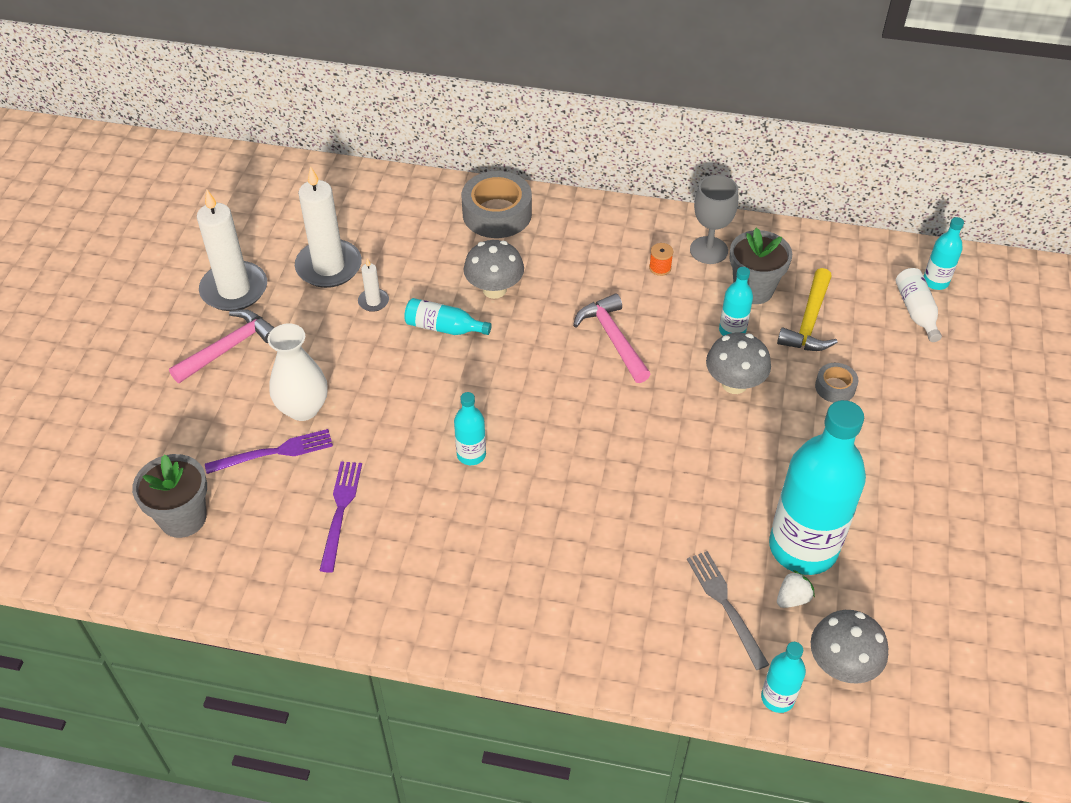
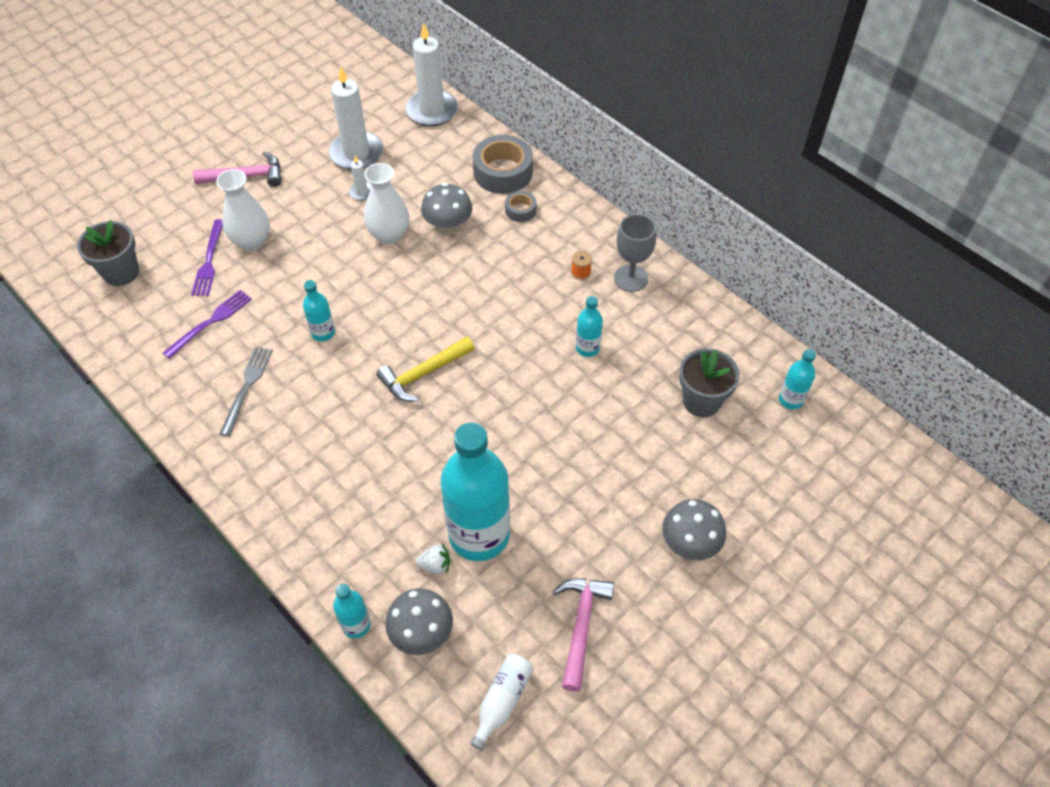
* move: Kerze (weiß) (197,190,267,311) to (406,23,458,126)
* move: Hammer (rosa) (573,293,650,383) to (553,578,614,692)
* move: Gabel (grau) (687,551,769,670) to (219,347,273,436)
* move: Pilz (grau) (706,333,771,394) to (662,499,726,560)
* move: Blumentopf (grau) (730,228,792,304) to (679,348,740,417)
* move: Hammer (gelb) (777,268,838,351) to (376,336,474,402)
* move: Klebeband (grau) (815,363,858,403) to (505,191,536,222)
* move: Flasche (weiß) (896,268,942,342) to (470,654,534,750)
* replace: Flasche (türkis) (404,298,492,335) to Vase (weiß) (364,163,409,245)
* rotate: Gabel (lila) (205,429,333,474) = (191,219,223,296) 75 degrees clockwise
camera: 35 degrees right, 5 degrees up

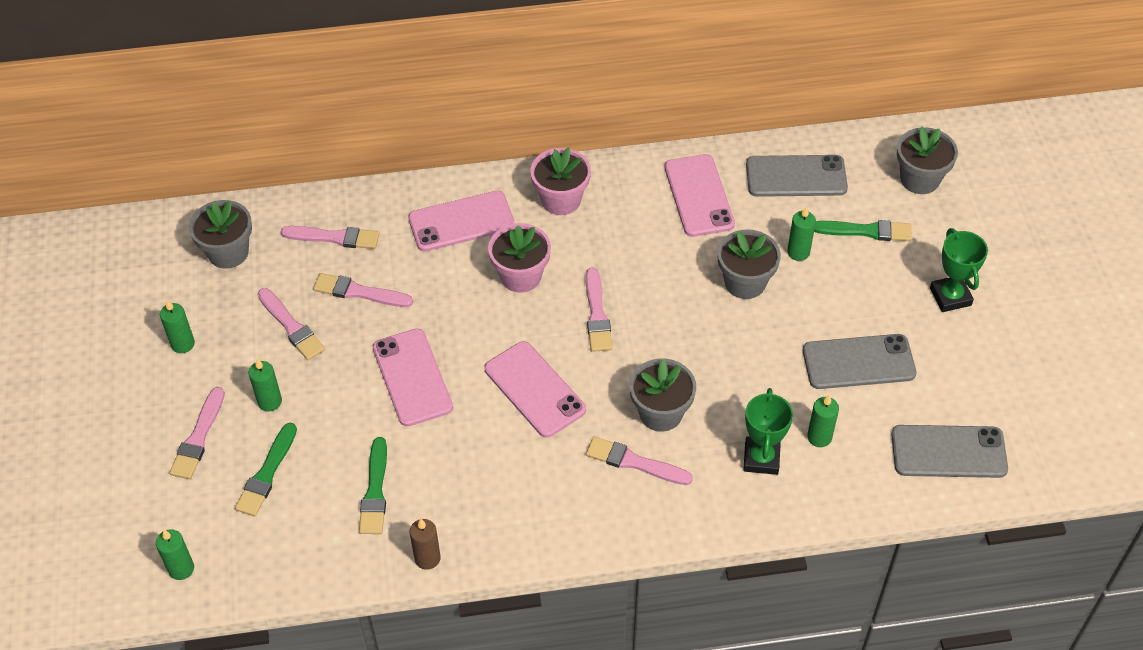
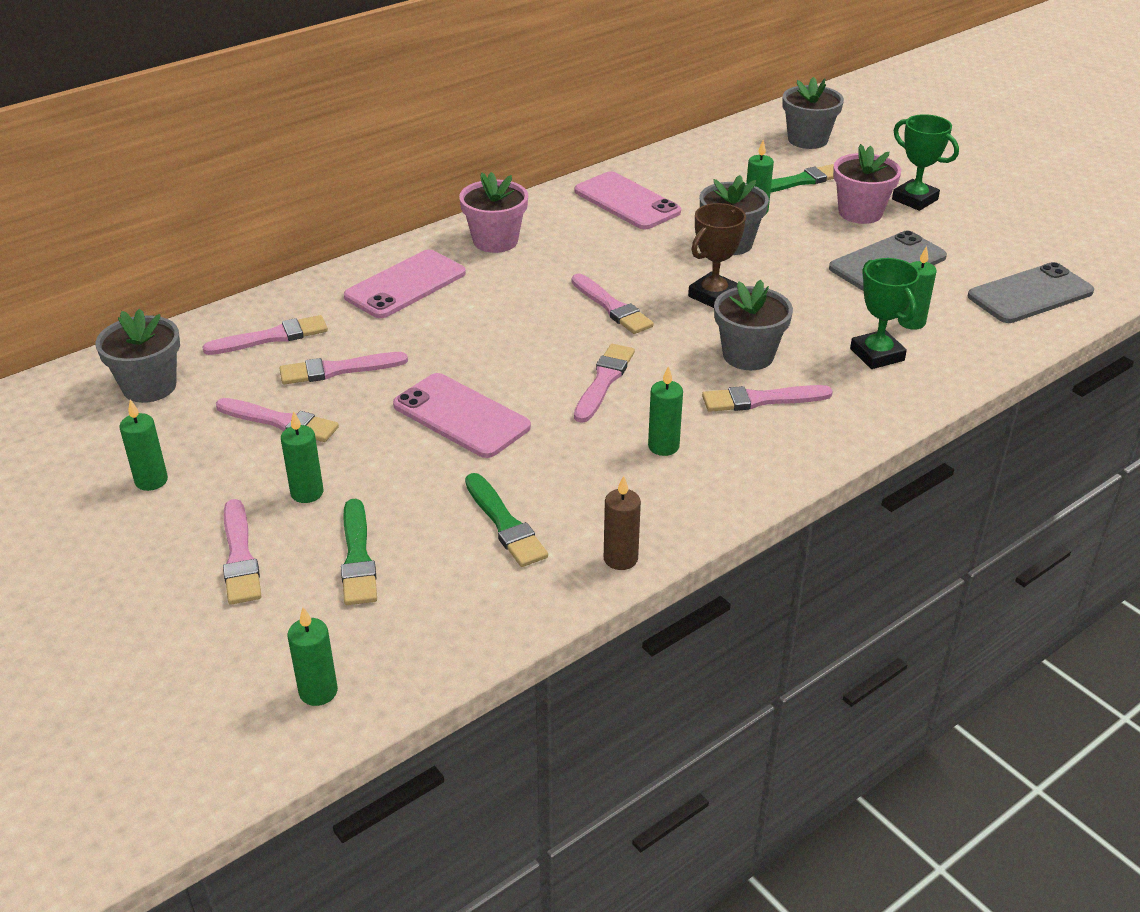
* delete: Handy (grau) (746,155,848,197)
* insert: Kerze (grün) (648,366,683,456)
* insert: Pokal (braun) (688,203,746,308)
* move: Blumentopf (rosa) (488,223,551,293) to (833,144,901,224)
* replace: Handy (rosa) (484,341,586,438) to Pinsel (rosa) (574,344,635,423)
camera: 30 degrees left, 15 degrees down

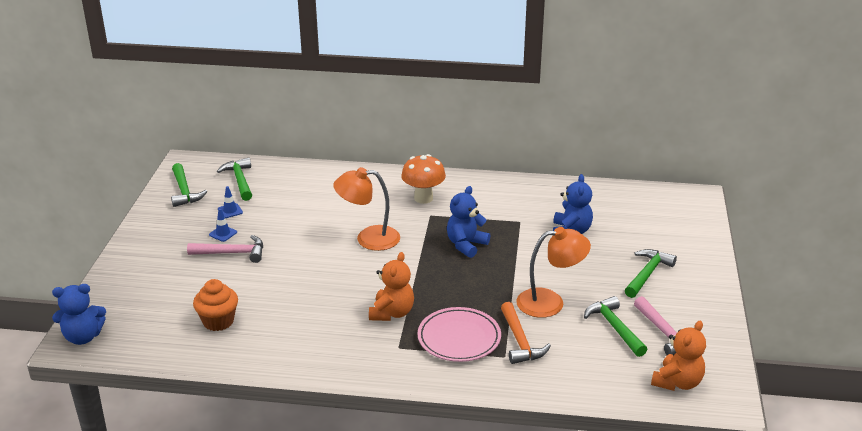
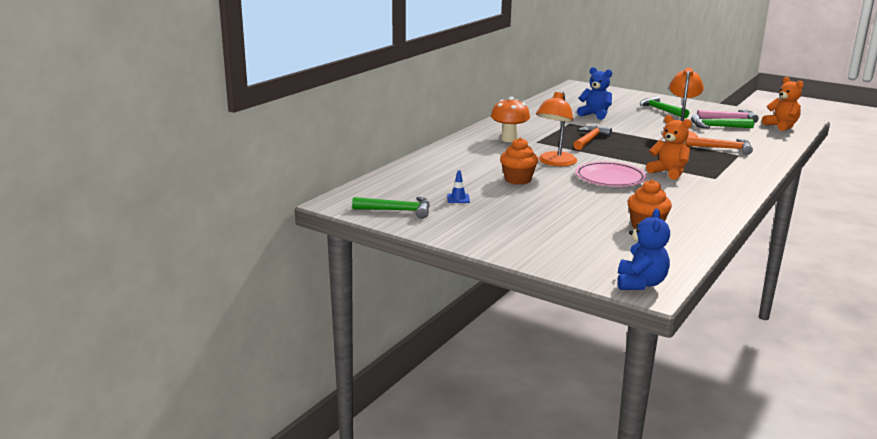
* delete: Hammer (rosa) (187,235,263,263)
* delete: Leitkegel (blau) (209,208,237,242)
* delete: Hammer (grün) (217,158,252,201)
* insert: Muffin (orange) (500,138,538,185)
* move: Teller (rosa) (417,307,501,362) to (575,161,646,187)
* replace: Teddybär (blau) (447,186,490,258) to Hammer (orange) (573,126,612,150)
camera: 65 degrees left, 10 degrees down

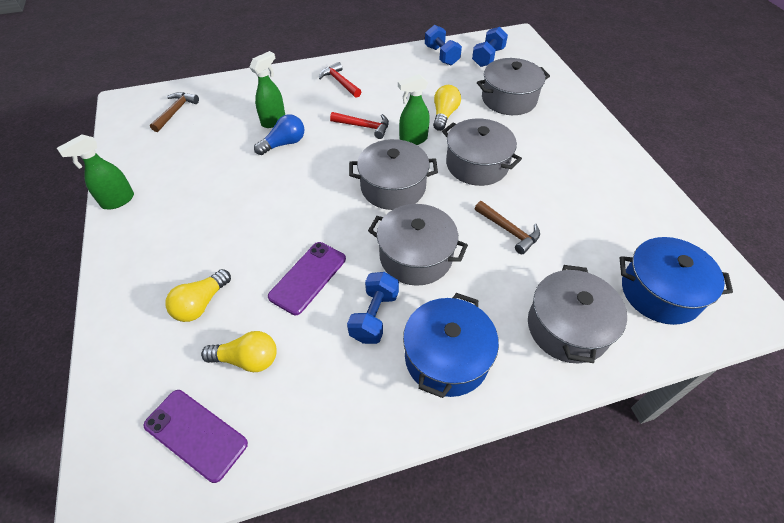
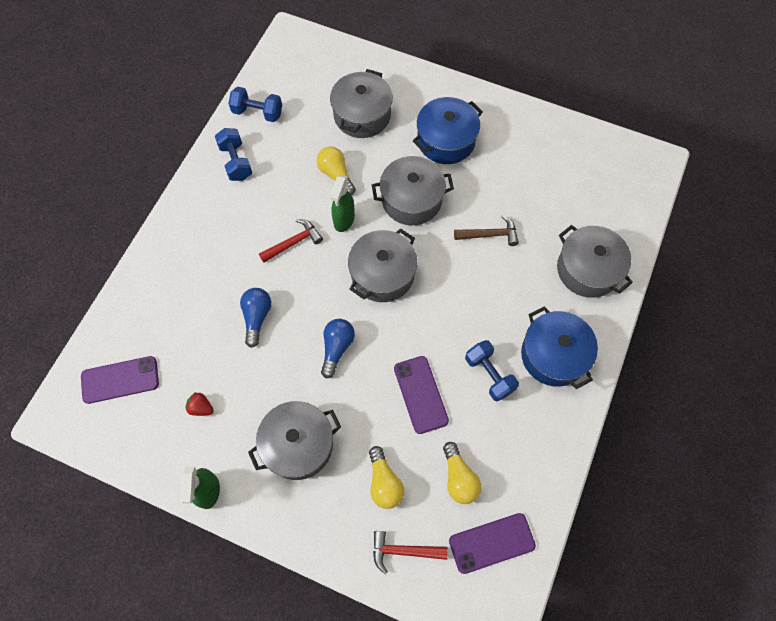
* delete: Sprühflasche (grün) (250,51,285,128)
* insert: Erdbeere (rot) (186,392,214,416)
* insert: Glühbirne (blau) (321,319,355,378)
* move: Hammer (rot) (319,62,361,98) to (373,531,448,574)
* move: Kochtopf (grau) (368,204,468,286) to (248,401,341,480)
* move: Hantel (blau) (472,27,508,67) to (215,128,252,181)
* move: Kochtopf (blau) (620,237,733,325) to (413,97,483,164)
* replace: Hammer (braun) (150,92,199,132) to Handy (lila) (81,356,159,404)
* rotate: Glühbirne (gelb) (201,331,277,372) = (443,442,481,504) 120 degrees clockwise
camera: 50 degrees left, 15 degrees up

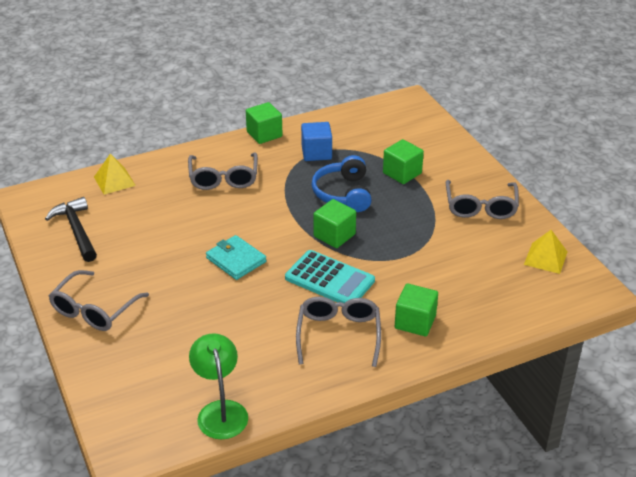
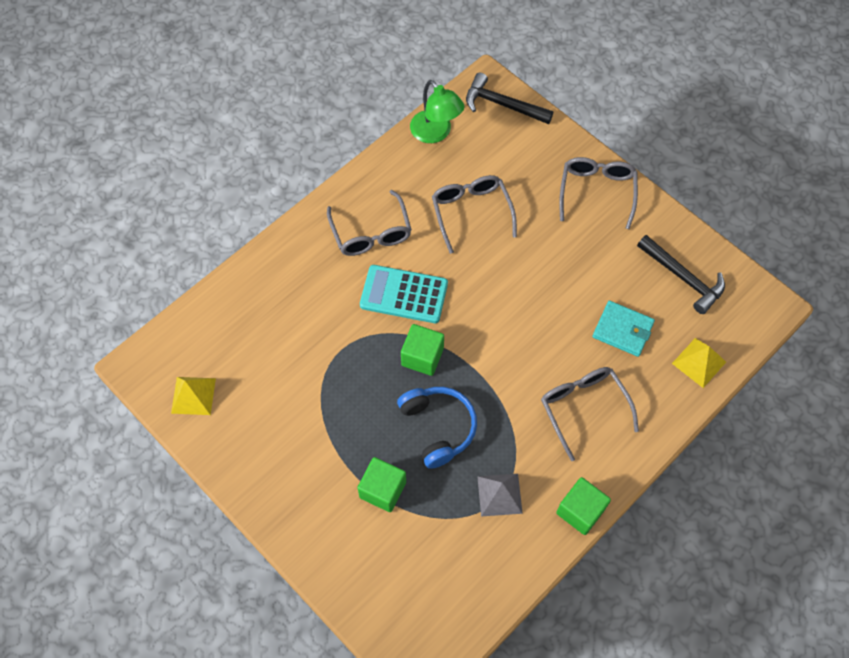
* delete: Kubus (grün) (395,283,438,336)
* insert: Hammer (schwarz) (466,72,553,124)
* move: Geldbörse (türkis) (206,235,266,280) to (592,301,655,357)
* move: Brille (grau) (446,180,519,219) to (432,175,517,254)
* replace: Kubus (blau) (301,122,332,161) to Pyramide (grau) (477,474,523,516)
camera: 160 degrees right, 25 degrees up

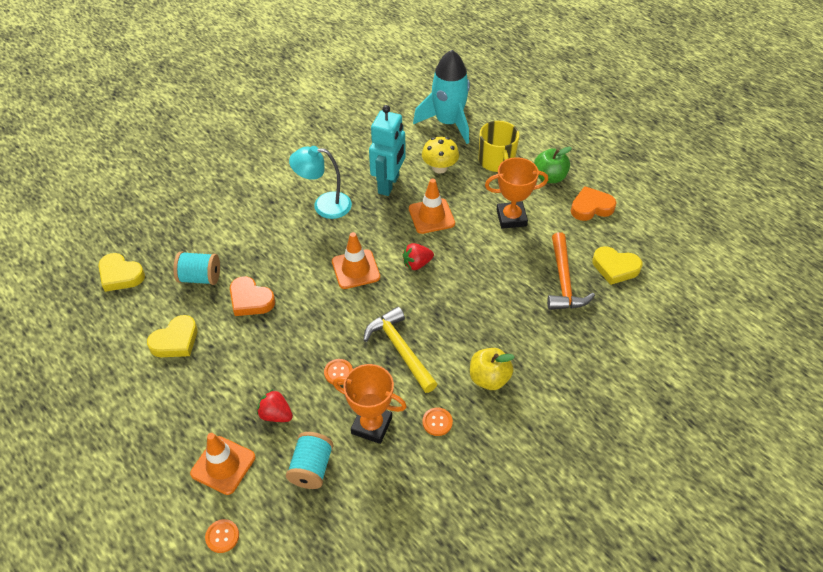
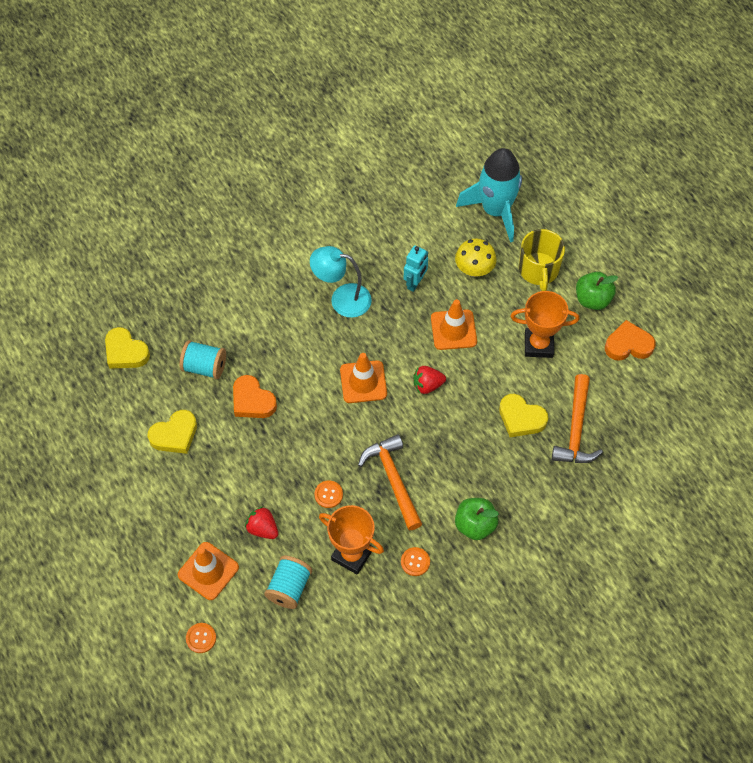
* move: Herz (gelb) (592,246,642,285) to (499,394,548,437)
* recolor: Hammer (gelb) (364,307,437,393) to Hammer (orange) (358,434,422,530)
* recolor: Apfel (gelb) (470,348,515,390) to Apfel (grün) (455,498,499,540)
* resize: Roboter (türkis) (369,105,405,196) = (404,245,428,292) x0.59
camera: 10 degrees right, 10 degrees up

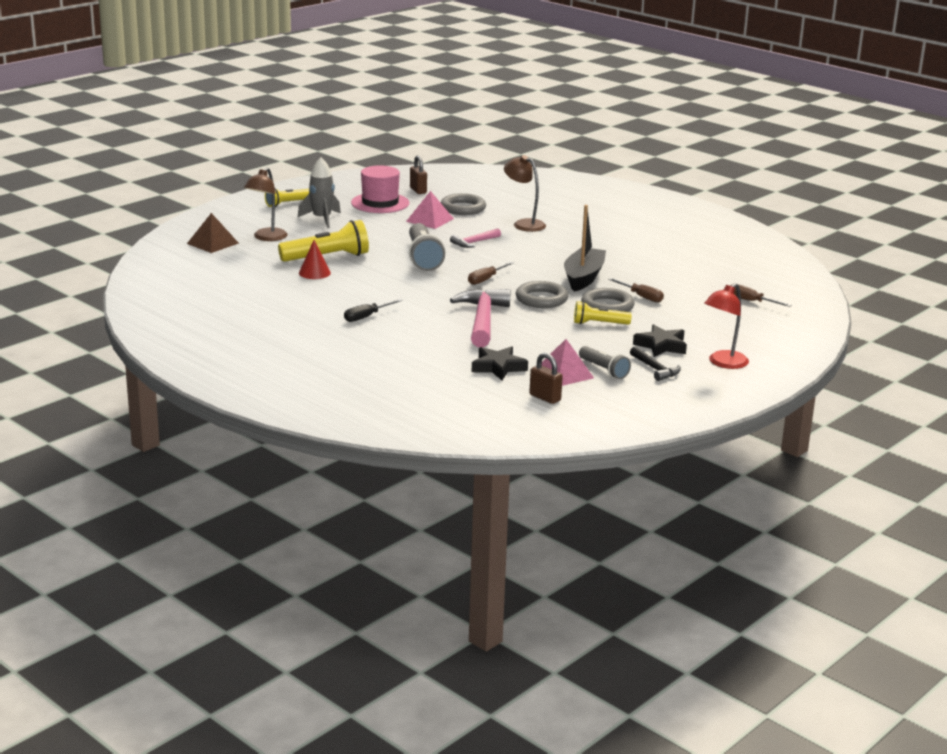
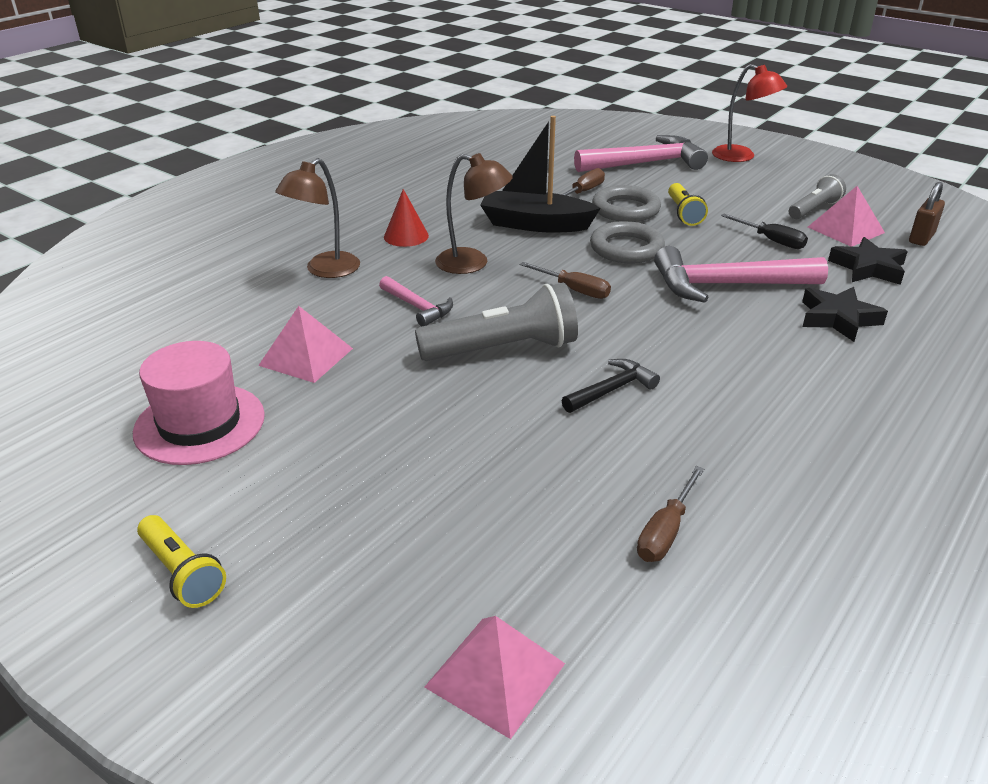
* delete: Taschenlampe (gelb) (278,220,369,262)
* delete: Rakete (grau) (297,157,341,228)
* delete: Vorhängeschloss (braun) (410,155,427,194)
* delete: Ring (grau) (441,193,486,215)
* insert: Hammer (rosa) (574,135,708,172)
* move: Lampe (braun) (244,167,288,241) to (435,153,513,274)
* move: Kegel (rot) (299,240,331,279) to (384,189,429,247)
* move: Schraubenzieher (schwarz) (344,299,402,322) to (721,214,808,249)
* move: Hammer (schwarz) (630,346,681,381) to (561,359,660,413)
* move: Stern (schwarz) (633,324,687,357) to (802,287,888,342)
* move: Schraubenzieher (braun) (730,284,791,307) to (637,466,704,562)
* recolor: Pyramide (braun) (187,213,239,253) to Pyramide (rosa) (425,616,565,739)
camera: 95 degrees left, 10 degrees up

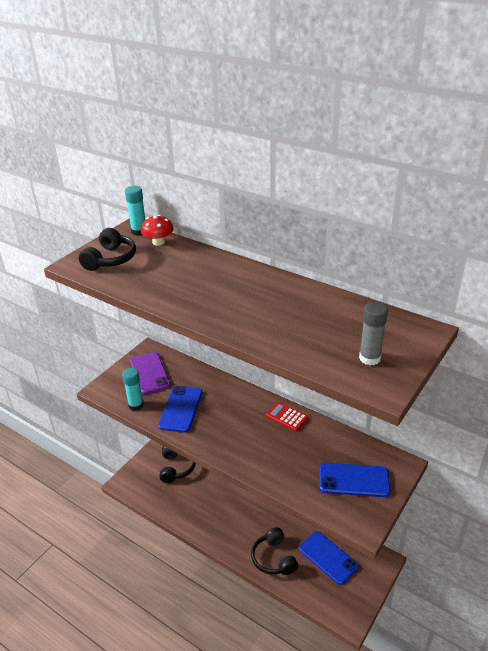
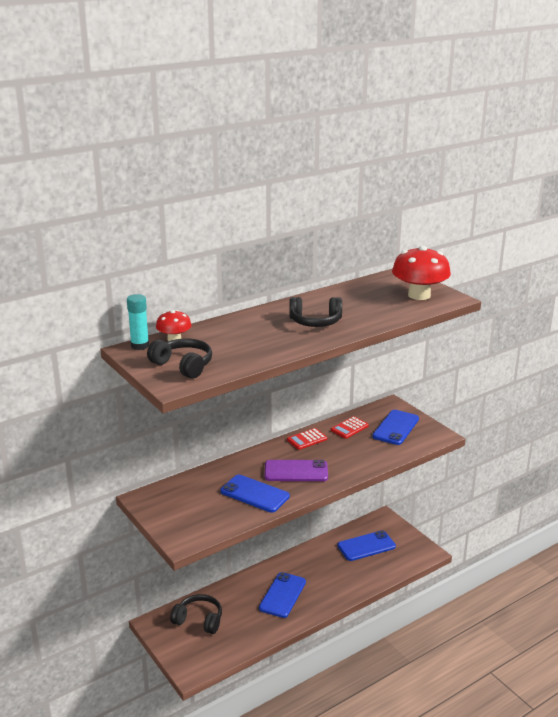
* delete: Klebestift (türkis) (122,368,144,411)
* insert: Handy (blau) (259,572,306,618)
* insert: Taschenrechner (rot) (331,416,369,439)
* move: Handy (lila) (130,352,171,394) to (265,460,328,481)
* move: Kopfhörer (schwarz) (251,527,298,575) to (289,297,342,327)
* replace: Klebestift (grau) (359,302,388,365) to Pilz (rot) (392,246,451,300)
camera: 70 degrees left, 10 degrees down

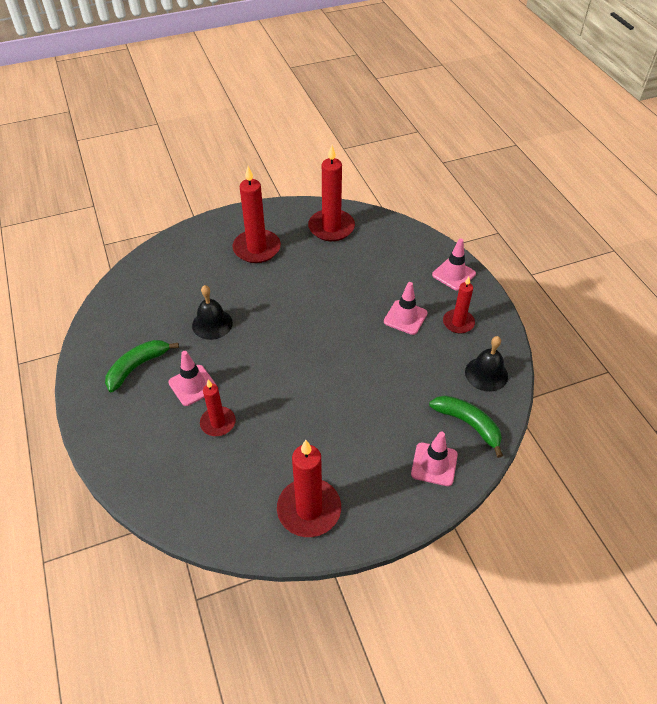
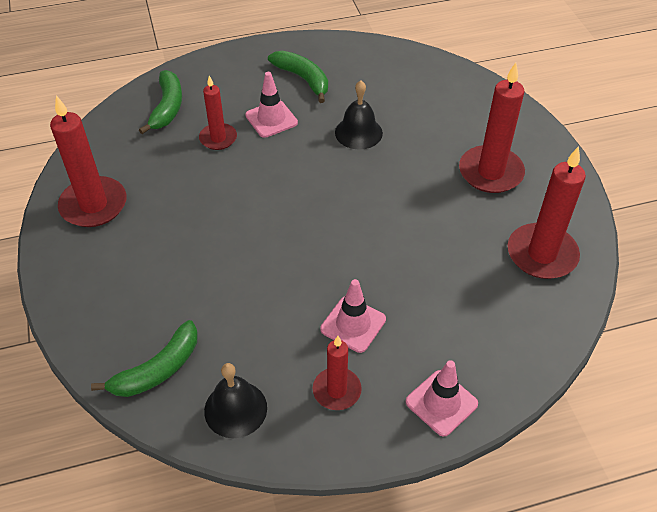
* delete: Leitkegel (rosa) (411,432,458,486)
* insert: Banane (grün) (139,70,182,134)
camera: 95 degrees right, 0 degrees up

